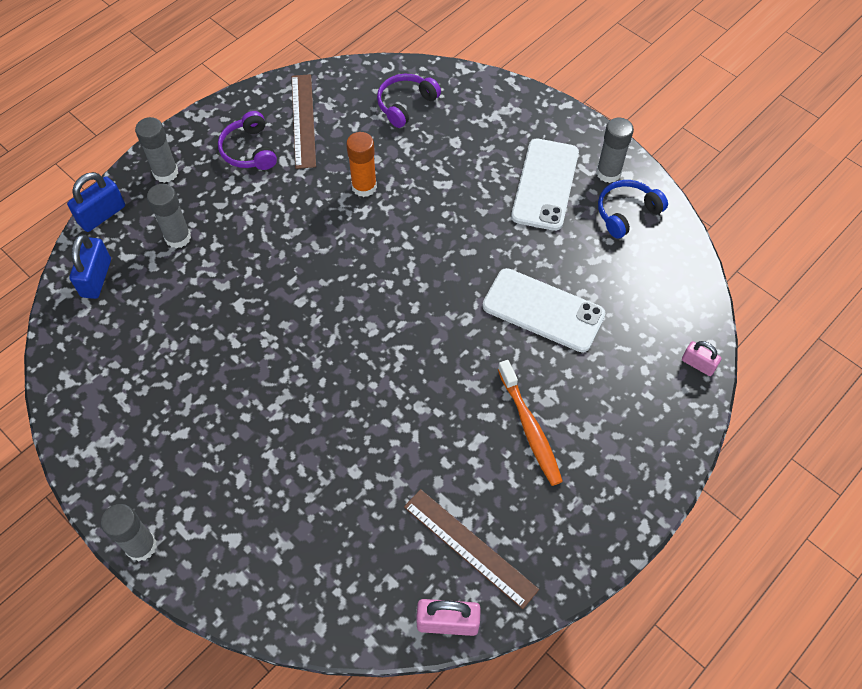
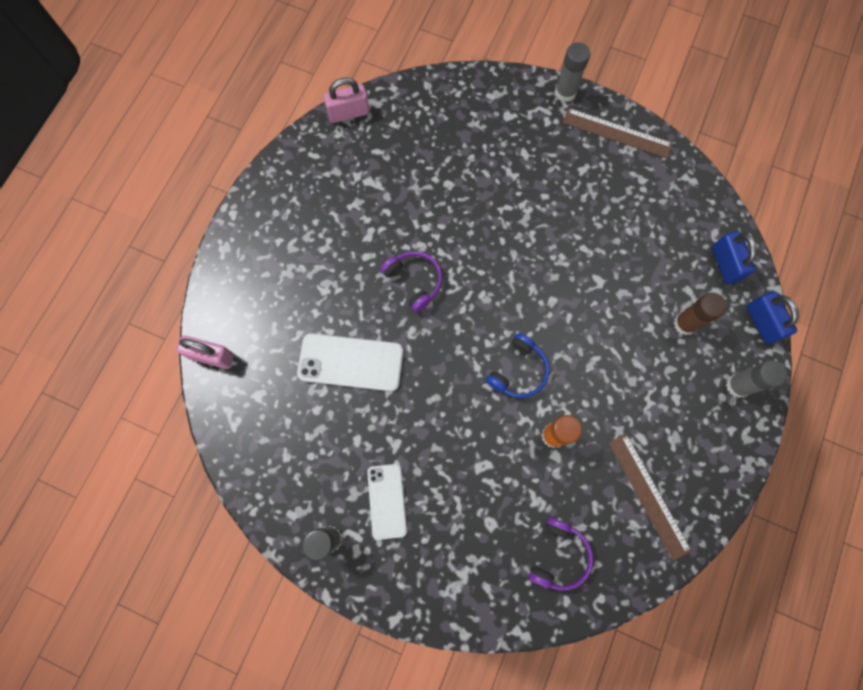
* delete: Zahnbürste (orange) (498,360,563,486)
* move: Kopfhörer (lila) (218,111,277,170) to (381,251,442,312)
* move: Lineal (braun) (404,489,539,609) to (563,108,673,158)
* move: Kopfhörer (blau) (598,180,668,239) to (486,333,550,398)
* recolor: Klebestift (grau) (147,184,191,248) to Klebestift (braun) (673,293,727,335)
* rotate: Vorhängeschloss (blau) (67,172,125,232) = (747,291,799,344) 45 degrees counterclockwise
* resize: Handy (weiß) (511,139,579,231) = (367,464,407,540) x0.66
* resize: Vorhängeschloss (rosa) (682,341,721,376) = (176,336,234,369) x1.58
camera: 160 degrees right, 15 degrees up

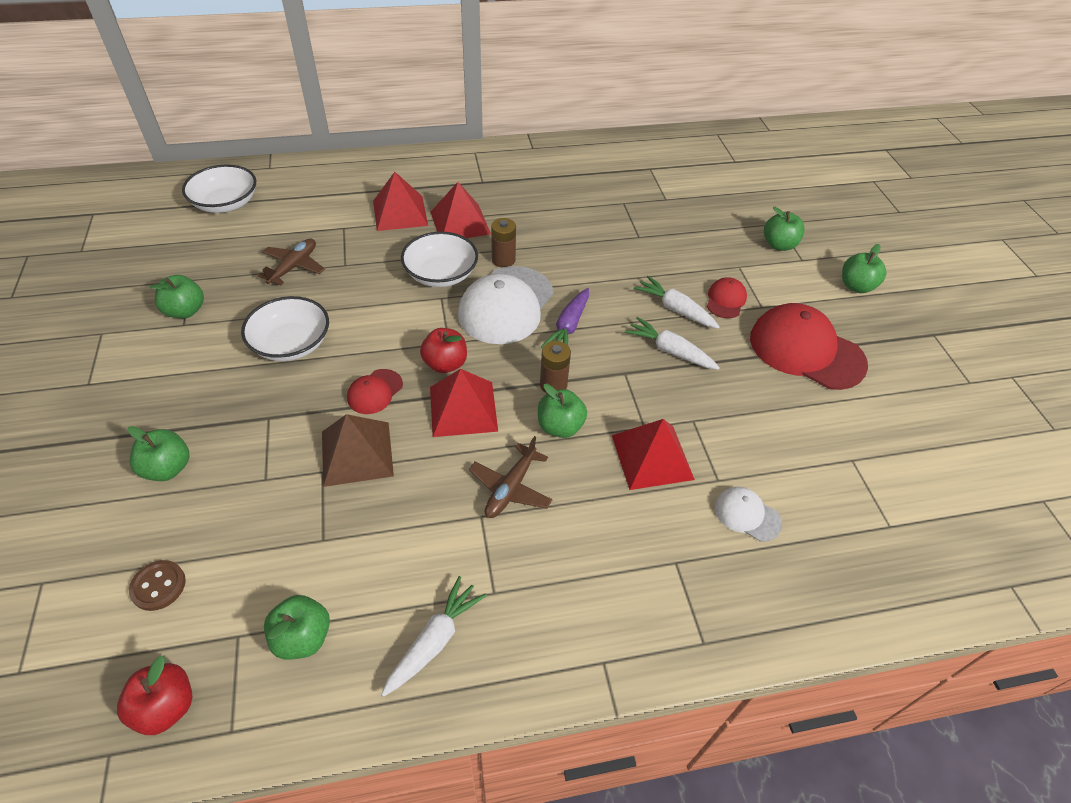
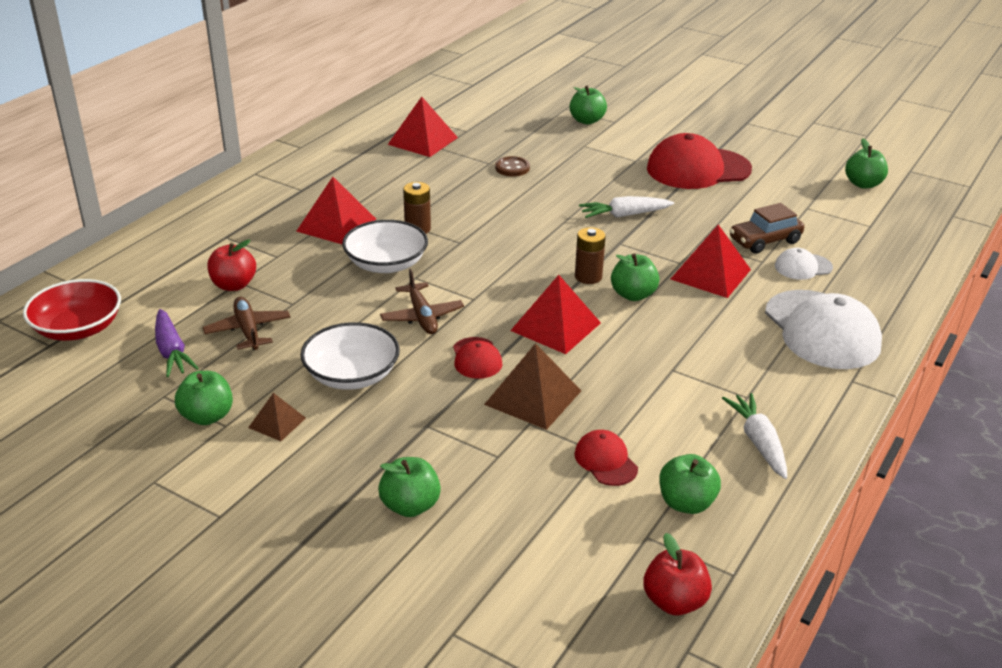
* delete: Karotte (weiß) (634,276,720,329)
* insert: Pyramide (braun) (248,393,306,441)
* insert: Auto (braun) (729,203,804,254)
* move: Knopf (braun) (129,560,186,611) to (495,156,530,176)
* move: Pyramide (rot) (373,172,428,231) to (388,97,458,157)
* move: Apfel (rot) (420,328,467,373) to (207,239,256,291)
* move: Kappe (weiß) (458,266,554,344) to (765,290,882,369)
* move: Flugzeug (braun) (469,436,553,518) to (380,269,464,334)
* move: Karotte (lila) (541,288,589,348) to (155,309,199,377)
* move: Kappe (rot) (707,277,747,318) to (575,430,638,486)
* move: Apfel (grün) (842,244,886,293) to (845,138,888,189)
* recolor: Schüssel (weiß) (182,164,256,213) to Schüssel (rot) (23,279,121,341)
camera: 45 degrees left, 15 degrees down

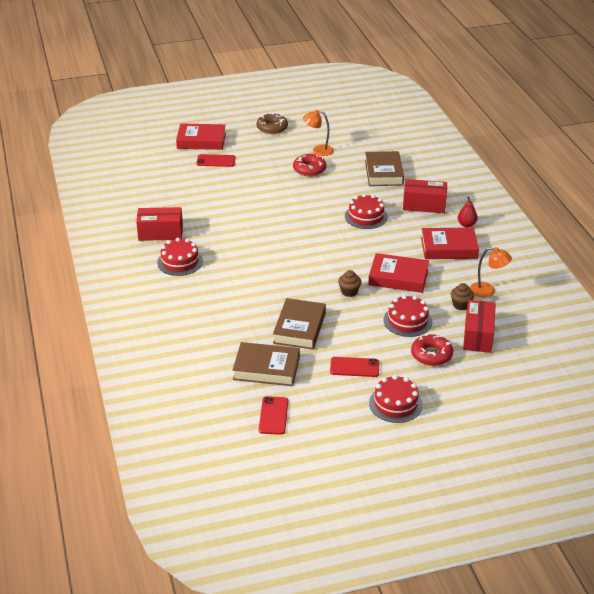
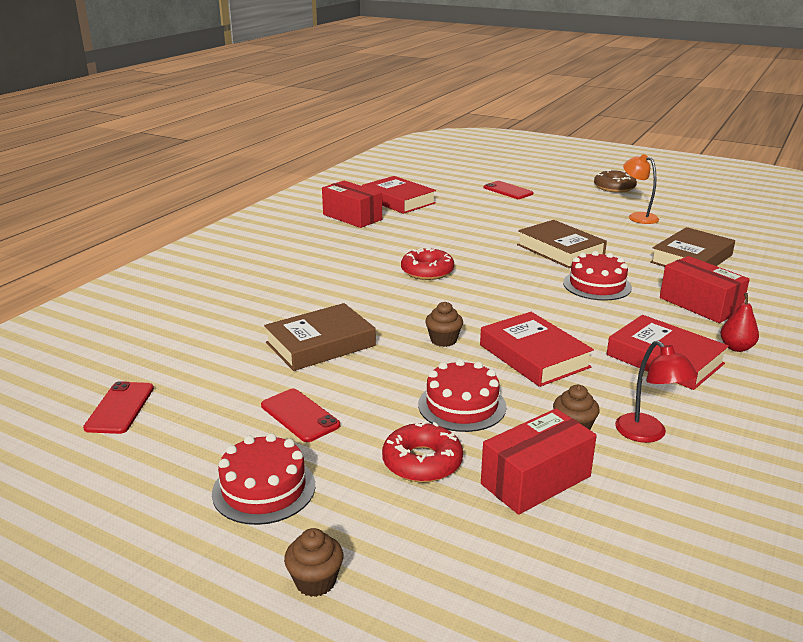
* delete: Kuchen (rot) (157,238,203,276)
* insert: Muffin (braun) (284,528,343,597)
* move: Buch (rot) (176,123,226,150) to (362,176,436,214)
* move: Buch (braun) (233,342,300,386) to (517,220,607,268)
* move: Donut (rot) (293,154,326,176) to (401,247,454,280)
* recolor: Lampe (orange) (470,247,512,297) to Lampe (rot) (615,340,698,443)
* rotate: Handy (rot) (259,396,288,435) = (83,381,154,434) 45 degrees counterclockwise
camera: 45 degrees right, 10 degrees down

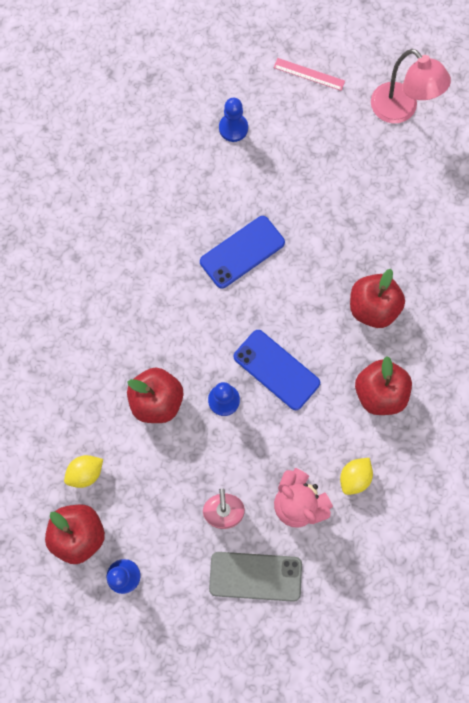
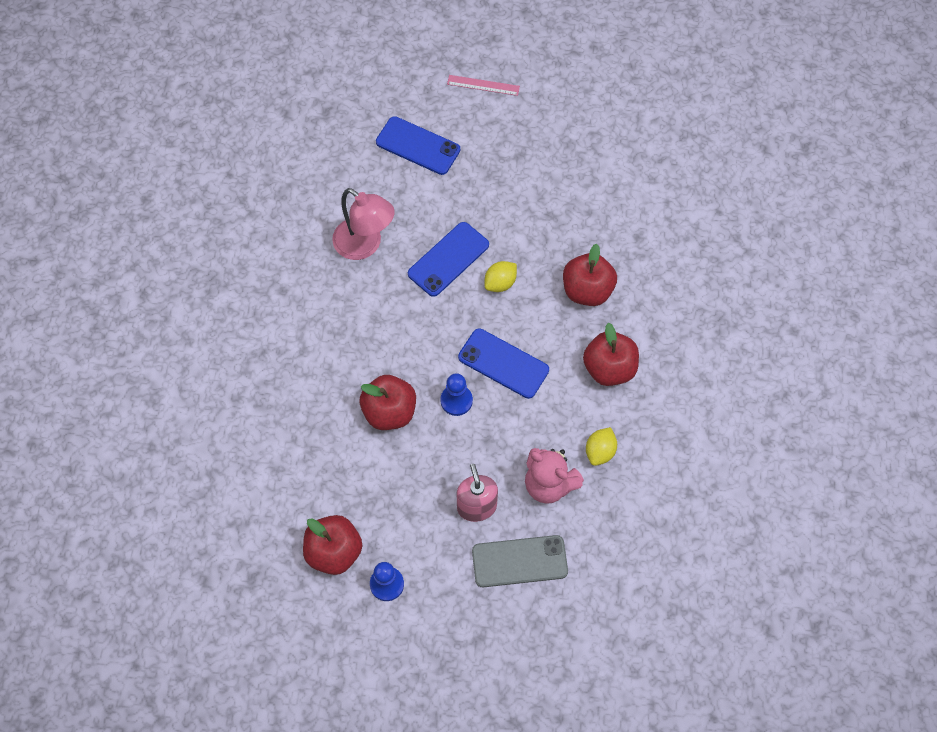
* move: Zitrone (gelb) (64,455,103,488) to (484,261,517,292)
* move: Lampe (rosa) (371,49,451,123) to (332,188,395,260)
* replace: Bauer (blau) (219,98,248,142) to Handy (blau) (376,116,460,175)
camera: 10 degrees left, 10 degrees down

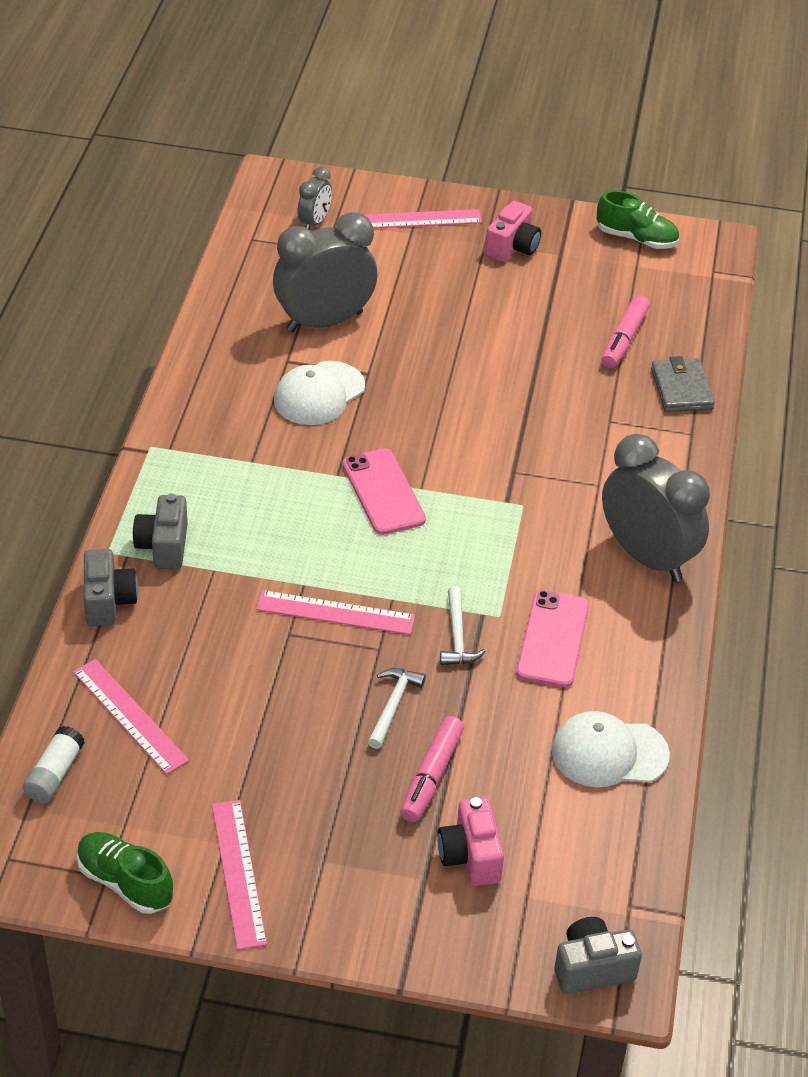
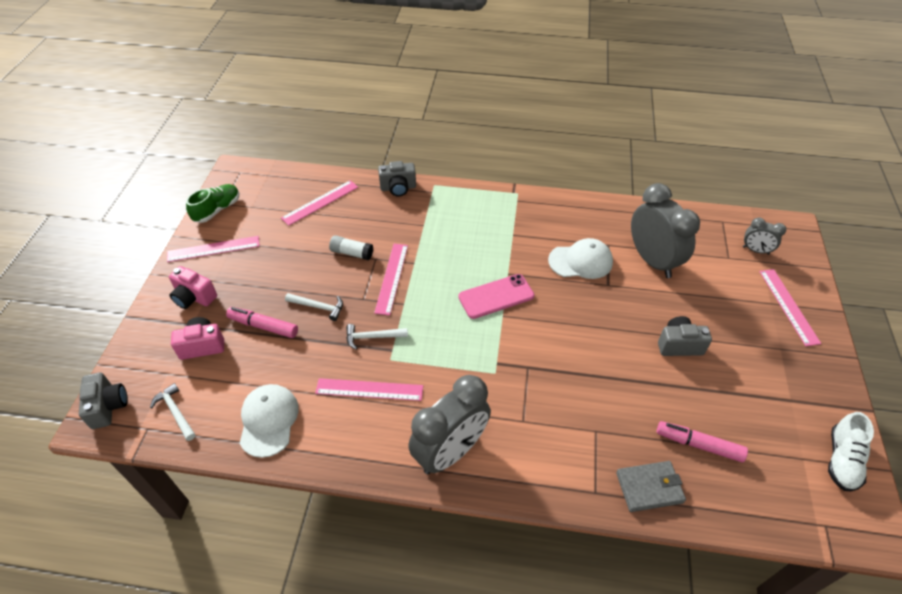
* insert: Hammer (weiß) (150,383,196,441)
* move: Klebestift (weiß) (23,726,84,803) to (329,235,373,260)
* move: Kamera (grau) (133,493,188,570) to (658,316,712,356)
* move: Kamera (rosa) (485,201,541,262) to (169,266,217,309)
* replace: Handy (rosa) (516,590,589,688) to Lineal (rosa) (315,378,423,401)
* recolor: Schuh (grün) (597,190,679,249) to Schuh (weiß) (828,412,874,491)
* rotate: Kappe (weiß) (274,361,365,425) = (548,238,613,279) 135 degrees clockwise
camera: 90 degrees right, 5 degrees up

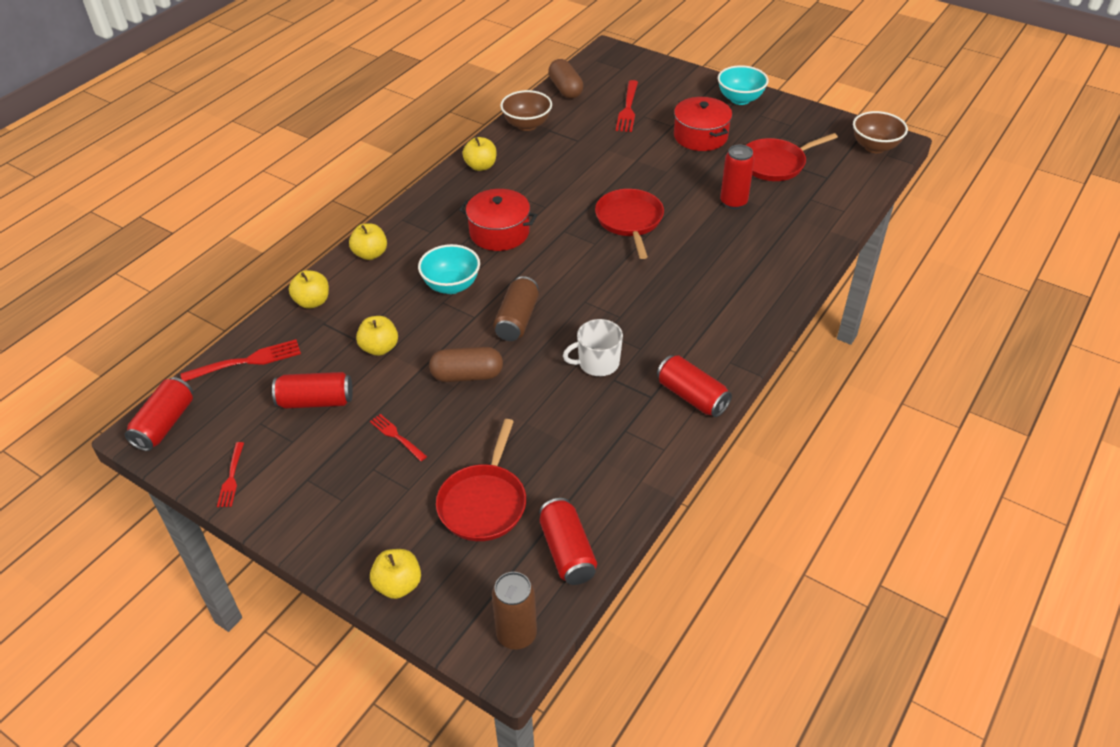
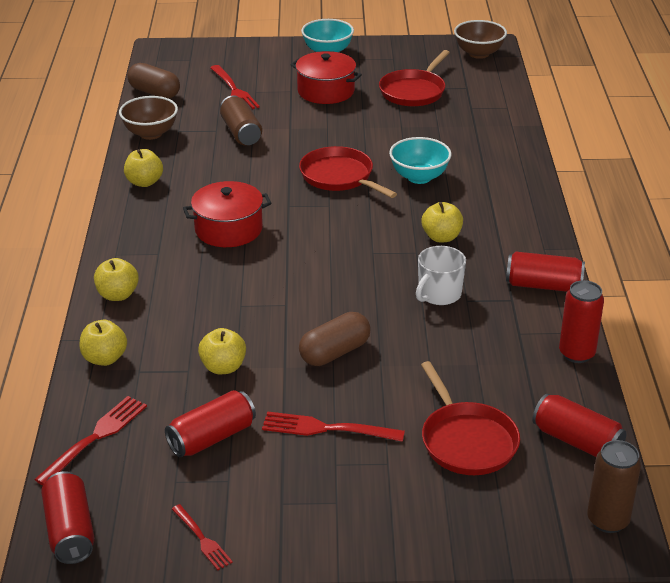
* move: Apfel (gelb) (370,549,421,599) to (422,202,463,242)
* move: Schüssel (türkis) (418,244,480,294) to (389,137,452,184)
* move: Dose (braun) (493,276,539,341) to (220,95,262,145)
* move: Dose (rot) (720,144,754,209) to (559,280,604,363)
* resize: Gabel (rot) (370,414,427,461) = (262,411,405,442) x1.62
camera: 35 degrees left, 10 degrees down

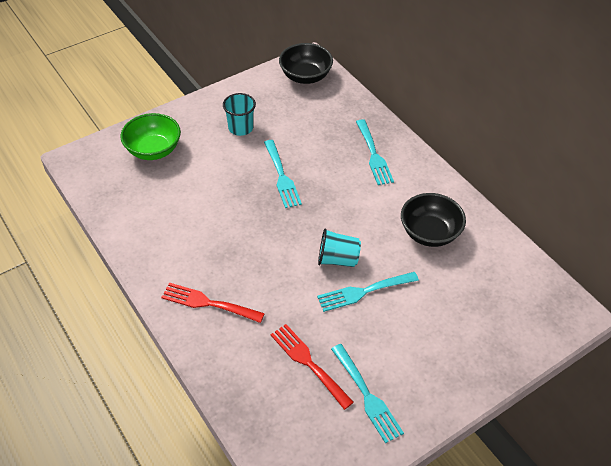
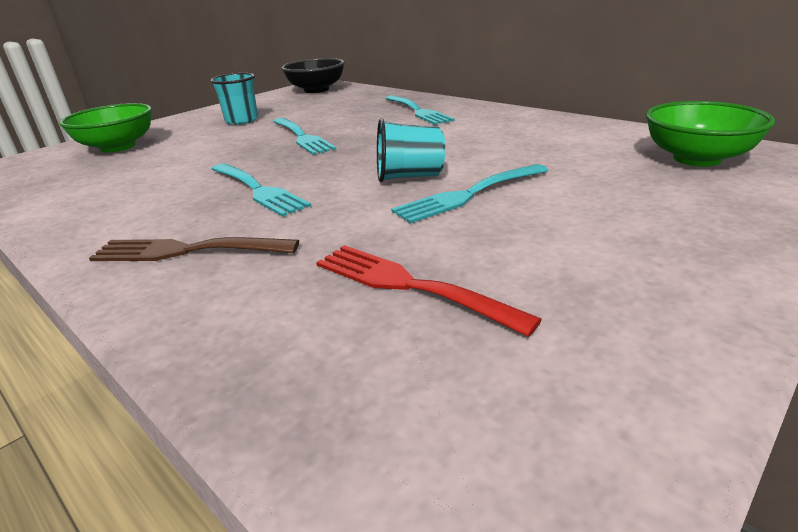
* delete: Schüssel (schwarz) (401,193,466,247)
* insert: Schüssel (grün) (646,101,775,167)
* move: Gabel (türkis) (331,344,404,443) to (212,163,311,217)
* recolor: Gabel (rot) (161,283,265,323) to Gabel (braun) (89,237,299,261)
camera: 10 degrees left, 20 degrees down

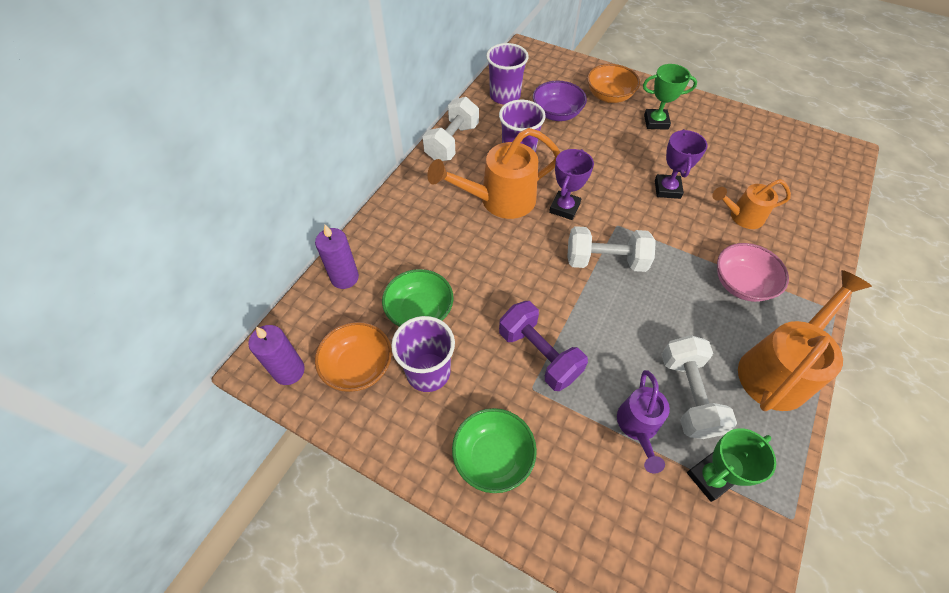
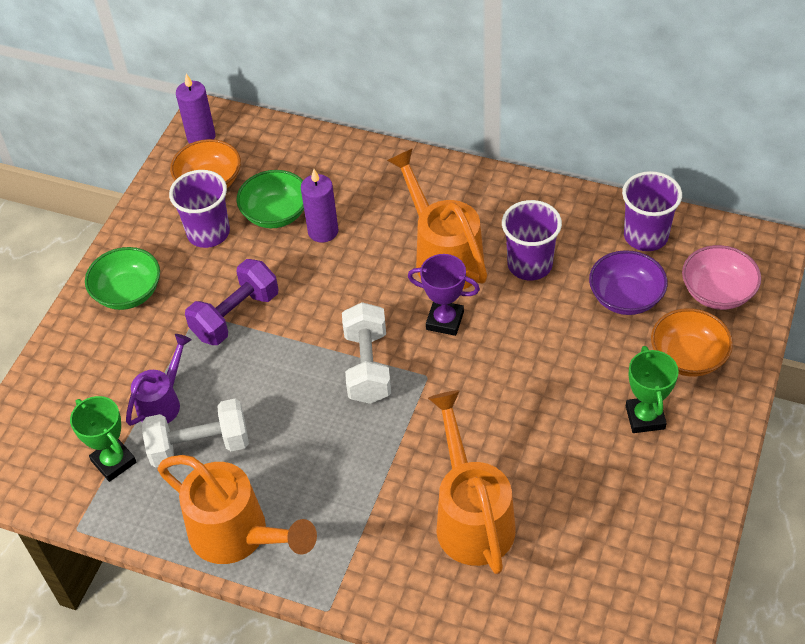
* delete: Hantel (weiß) (423,97,479,161)
* delete: Pokal (lila) (655,129,707,199)
* move: Kerze (lila) (315,224,359,289) to (301,169,338,243)
* move: Schüssel (rosa) (717,243,789,302) to (682,245,761,310)
* rotate: Gießkanne (lila) (617,370,670,474) = (126,334,192,426) 120 degrees clockwise
* resize: Gießkanne (orange) (712,179,791,229) = (428,390,516,574) x1.68
camera: 85 degrees right, 5 degrees down

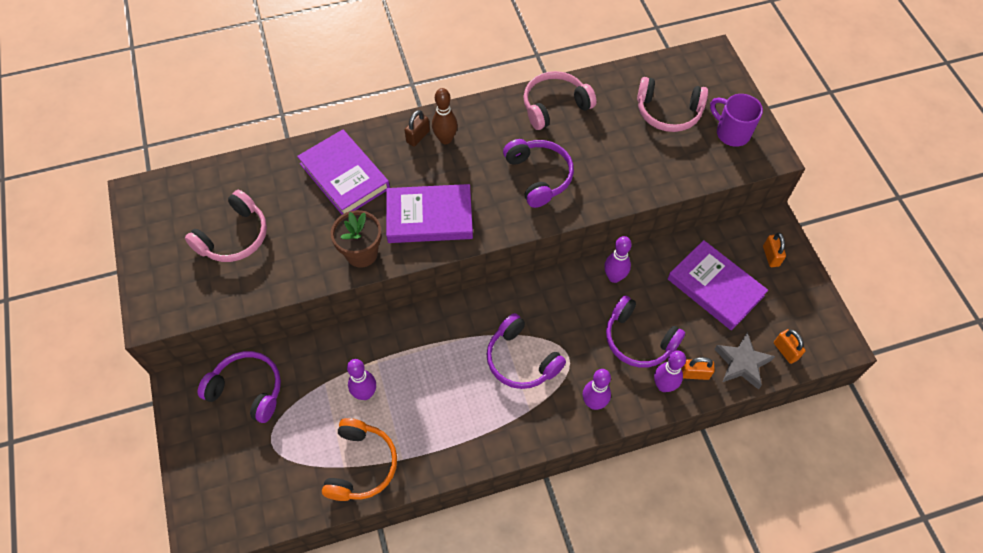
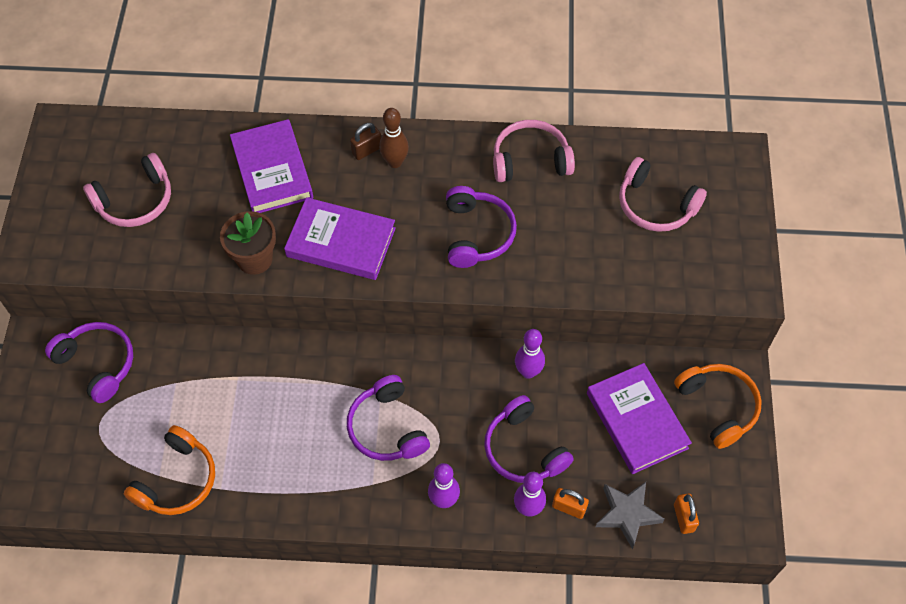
* delete: Bowlingkegel (lila) (347,359,376,400)
* delete: Tasse (lila) (710,94,763,147)
* replace: Vorhängeschloss (orange) (763,233,786,267) to Kopfhörer (orange) (674,364,762,449)
camera: 20 degrees right, 0 degrees up

